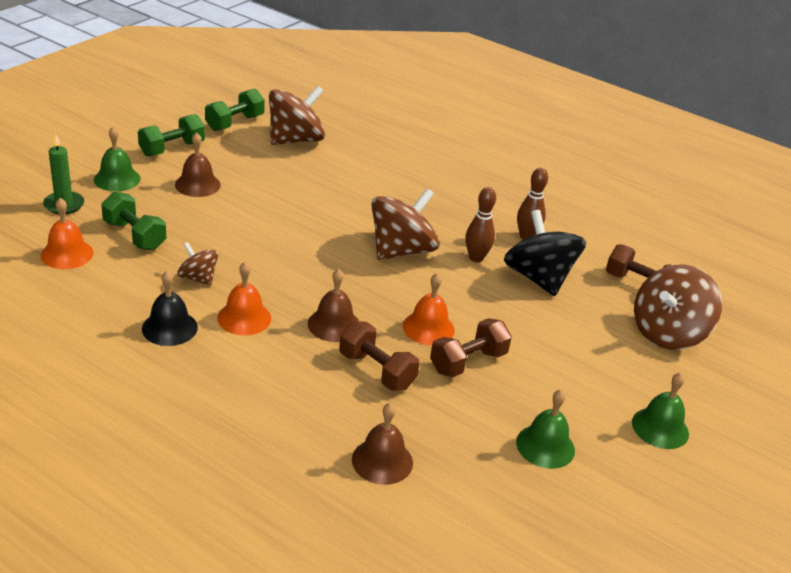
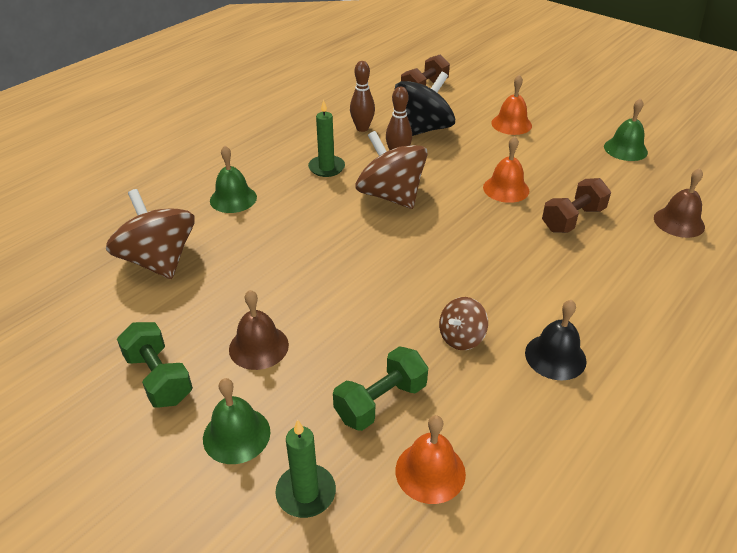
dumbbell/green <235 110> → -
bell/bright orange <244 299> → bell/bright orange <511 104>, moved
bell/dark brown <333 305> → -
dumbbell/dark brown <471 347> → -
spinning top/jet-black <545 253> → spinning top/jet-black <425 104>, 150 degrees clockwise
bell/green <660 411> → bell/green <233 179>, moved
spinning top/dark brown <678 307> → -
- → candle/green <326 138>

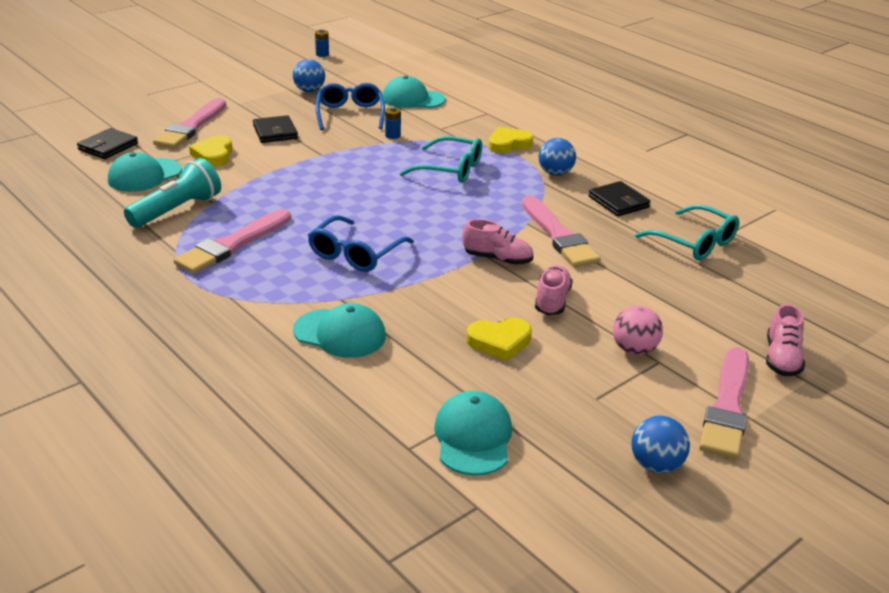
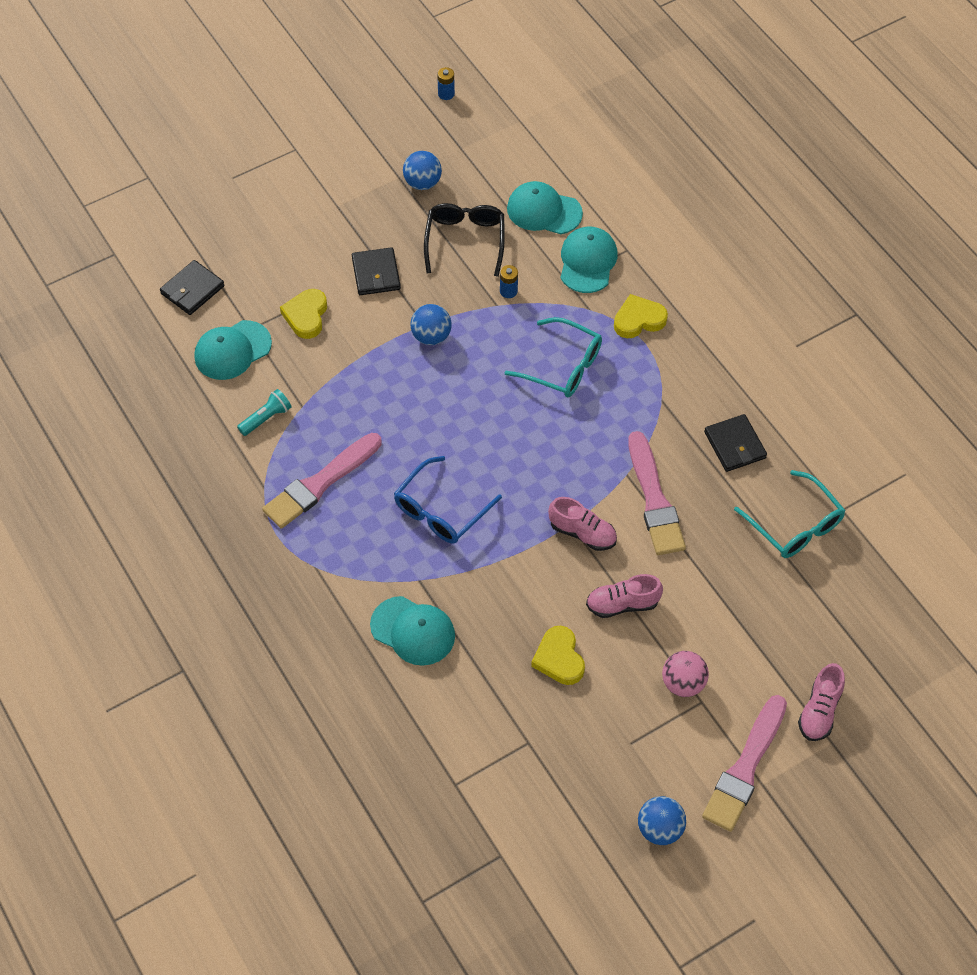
pocket torch/teal <172 193> → pocket torch/teal <264 412>, x0.56
paintbrush/pink <189 123> → -
glasses/blue <350 106> → glasses/jet-black <464 240>
baseball cap/teal <473 433> → baseball cap/teal <589 260>, moved
heart/bright yellow <499 339> → heart/bright yellow <558 655>, 75 degrees clockwise
sneaker/pink <554 290> → sneaker/pink <624 596>, 120 degrees counterclockwise
play ball/blue <557 157> → play ball/blue <431 324>, moved

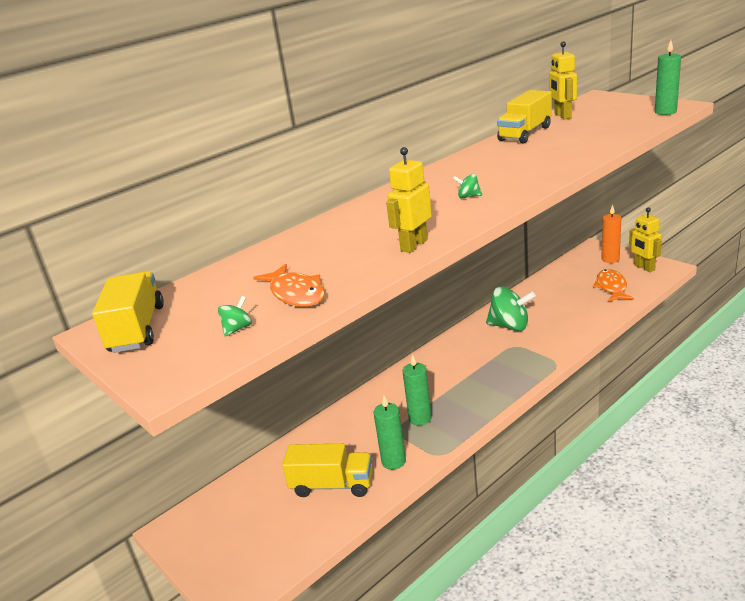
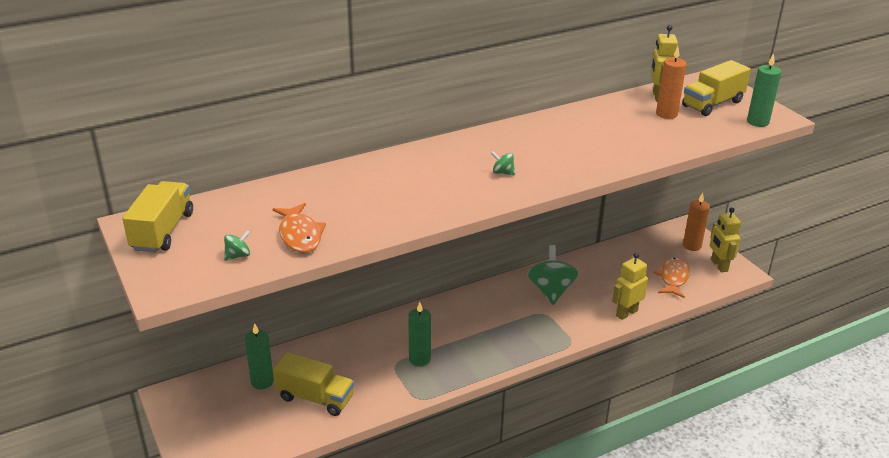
candle/green <390 432> → candle/green <259 356>, moved
robot/bright yellow <409 200> → robot/bright yellow <630 286>, moved
spinning top/green <511 309> → spinning top/green <552 275>, 120 degrees counterclockwise
truck/bright yellow <524 117> → truck/bright yellow <716 88>, moved
- → candle/bright orange <671 83>

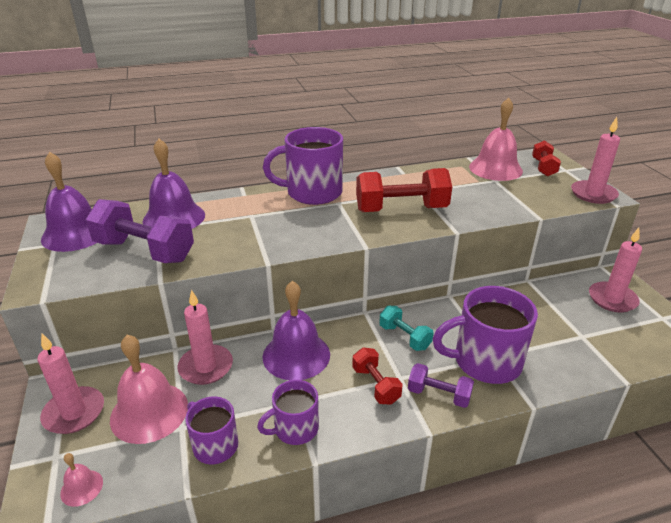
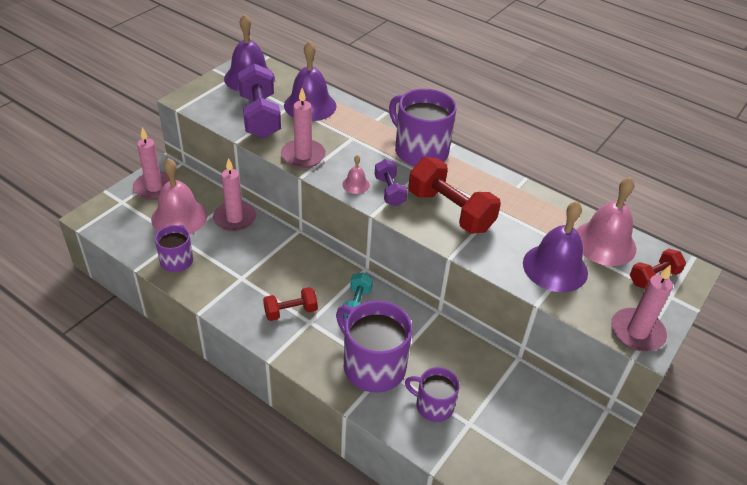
bell/pink <81 480> → bell/pink <356 174>, moved
mug/purple <288 412> → mug/purple <432 394>, moved
bell/purple <296 330> → bell/purple <555 246>, moved
dumbbell/scarlet <377 376> → dumbbell/scarlet <290 304>, 45 degrees clockwise
dumbbell/purple <441 385> → dumbbell/purple <391 182>, moved
candle/pink <615 270> → candle/pink <303 128>, moved

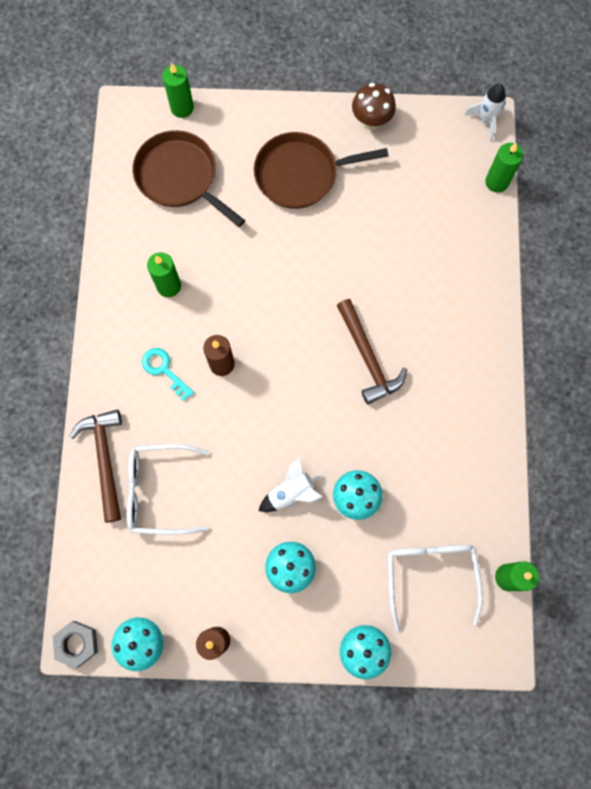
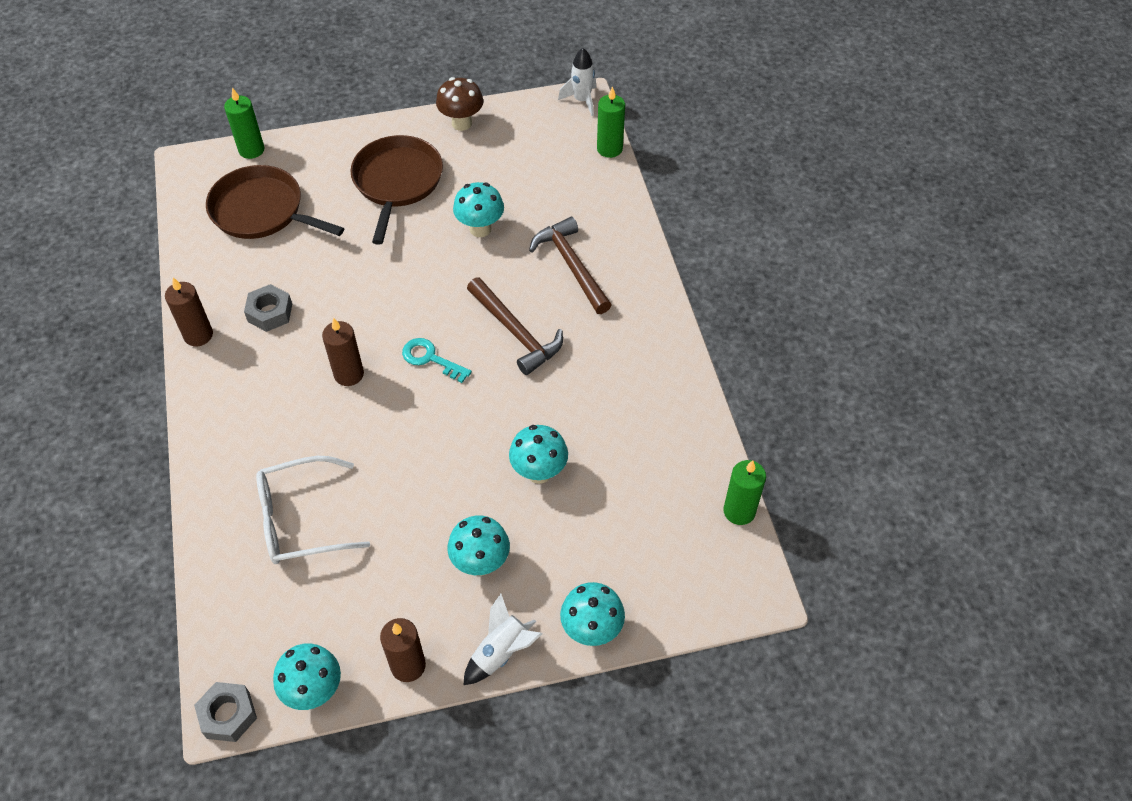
carpenter's hammer/dark brown <95 466> → carpenter's hammer/dark brown <570 265>, moved
key/teal <168 374> → key/teal <437 360>, moved
candle/green <164 274> → hexagon nut/gray <268 308>
skillet/dark brown <321 170> → skillet/dark brown <396 190>, 120 degrees clockwise
spaceship/snow-white <290 484> → spaceship/snow-white <503 639>, moved
glasses/snow-white <435 588> → -
- → candle/dark brown <189 311>
- → mushroom/teal <478 209>

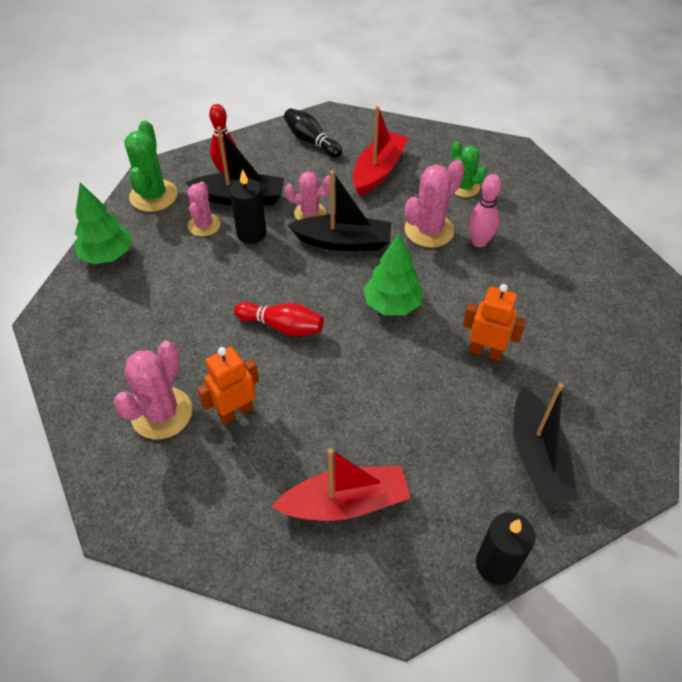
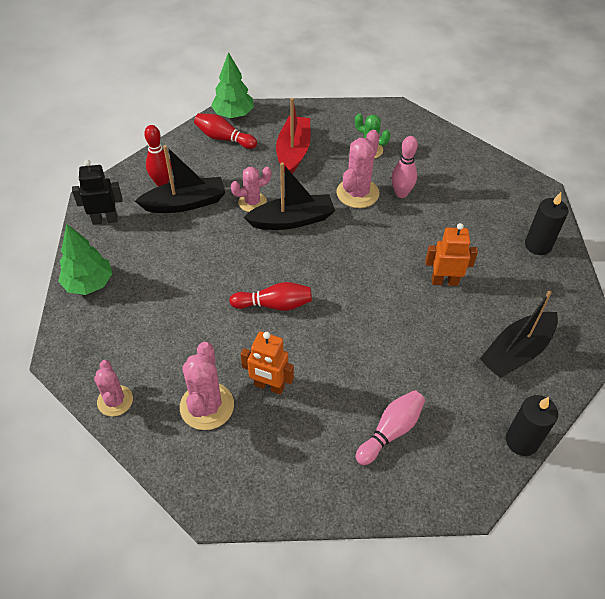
saguaro cactus/green <150 166> → robot/jet-black <97 192>
saguaro cactus/pink <203 209> → saguaro cactus/pink <113 388>, moved
robot/bright orange <228 385> → robot/bright orange <267 363>, 105 degrees counterclockwise
candle/jet-black <247 206> → candle/jet-black <547 223>, moved
sailboat/scarlet <341 484> → bowling pin/pink <390 427>
bowling pin/jet-black <313 133> → bowling pin/scarlet <225 131>
fir tree/green <393 274> → fir tree/green <232 85>, moved
sailboat/jet-black <545 443> → sailboat/jet-black <519 334>, 75 degrees clockwise

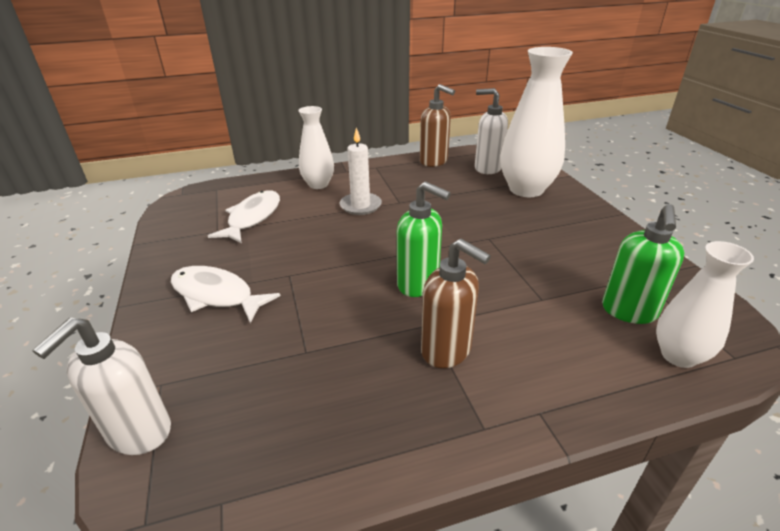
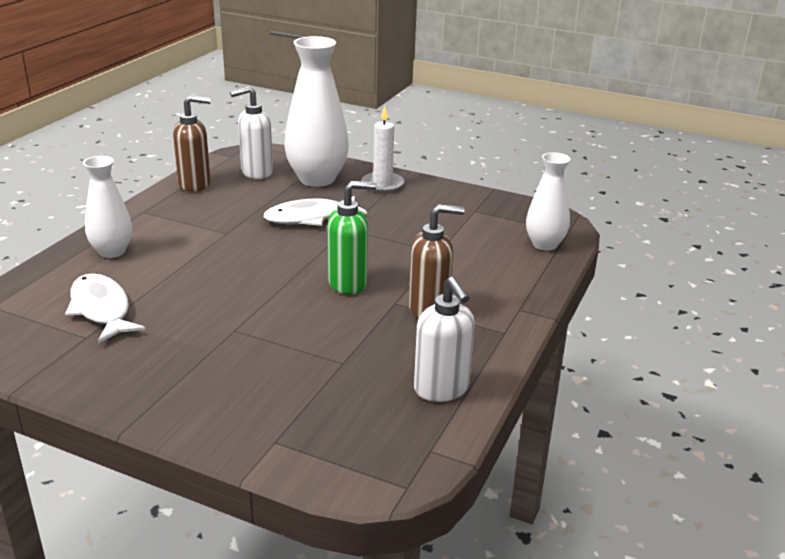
soap dispenser/snow-white <101 386> → soap dispenser/snow-white <444 339>, moved
fish figure/snow-white <226 294> → fish figure/snow-white <315 211>, moved
candle/snow-white <361 171> → candle/snow-white <382 149>, moved
soap dispenser/green <643 264> → -

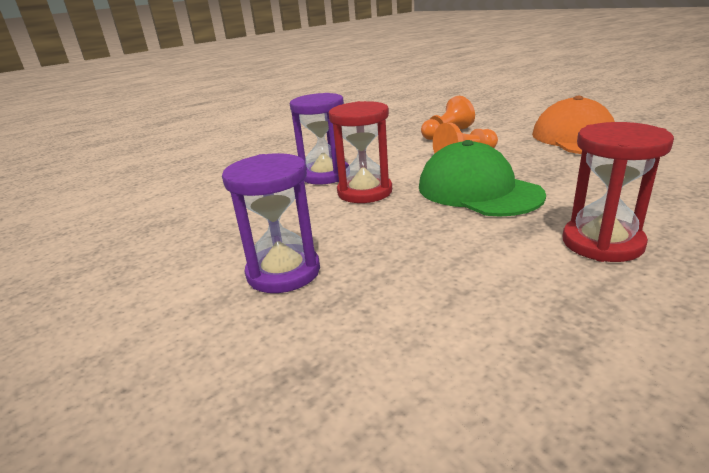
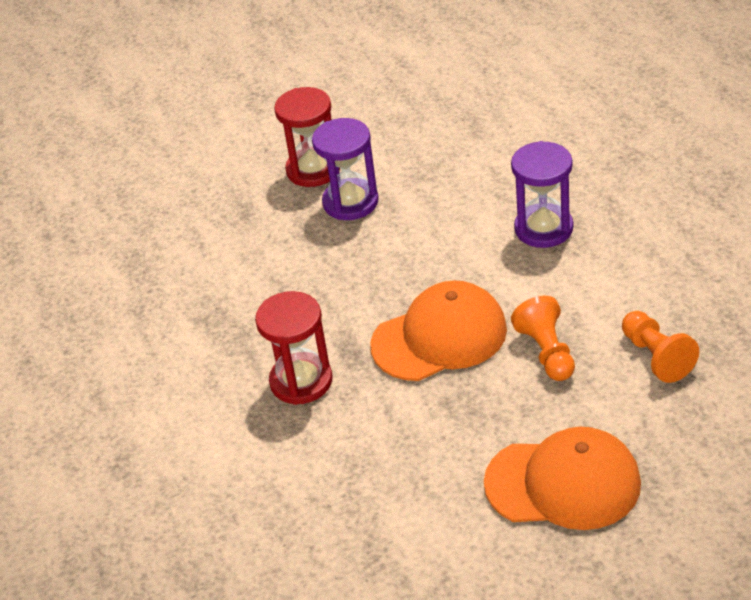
hourglass/scarlet <360 152> → hourglass/scarlet <307 137>, moved
baseball cap/green <482 178> → baseball cap/bright orange <438 330>

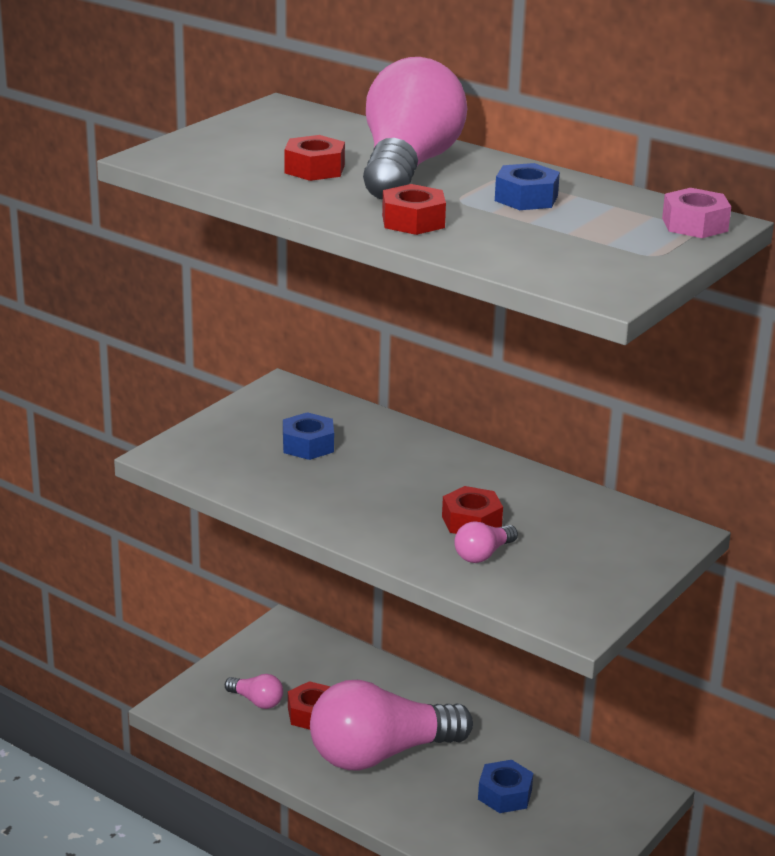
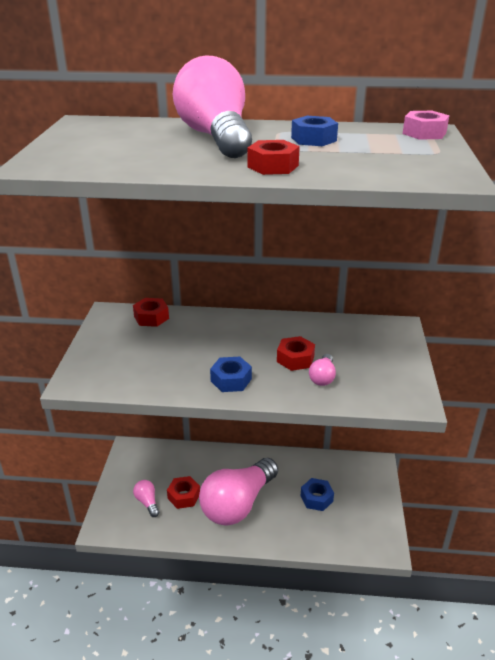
bulb/pink <254 691> → bulb/pink <146 498>, 120 degrees counterclockwise
hexagon nut/blue <308 436> → hexagon nut/blue <231 374>, moved
hexagon nut/scarlet <314 158> → hexagon nut/scarlet <151 312>, moved

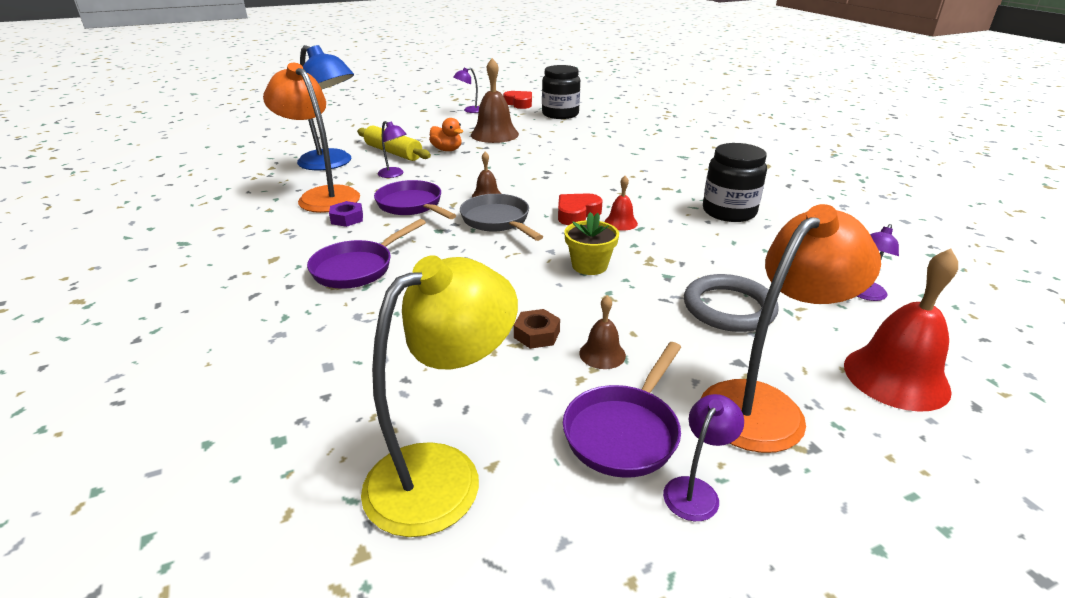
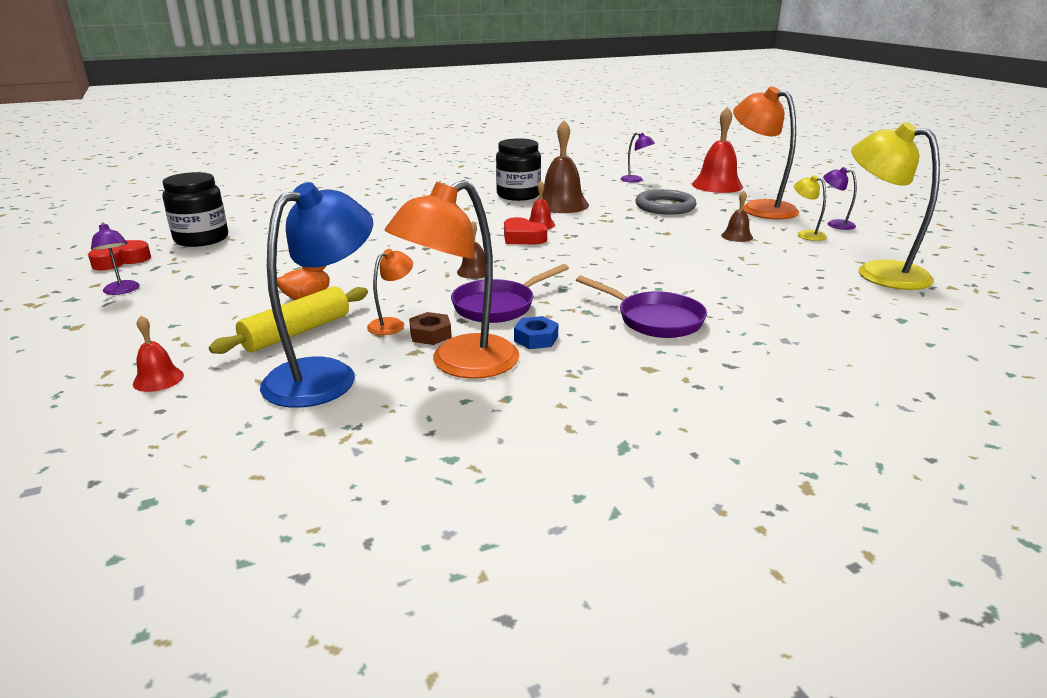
hexagon nut/purple <346 214> → hexagon nut/blue <536 332>
desk lamp/purple <392 149> → desk lamp/bright orange <390 292>
skillet/gray <501 217> → -
bell/dark brown <495 100> → bell/dark brown <565 166>, moved
hexagon nut/dark brown <537 329> → hexagon nut/dark brown <430 328>, moved
skillet/purple <622 410> → desk lamp/bright yellow <810 208>
potted plant/bright yellow <591 243> → -
- → bell/scarlet <158 354>

